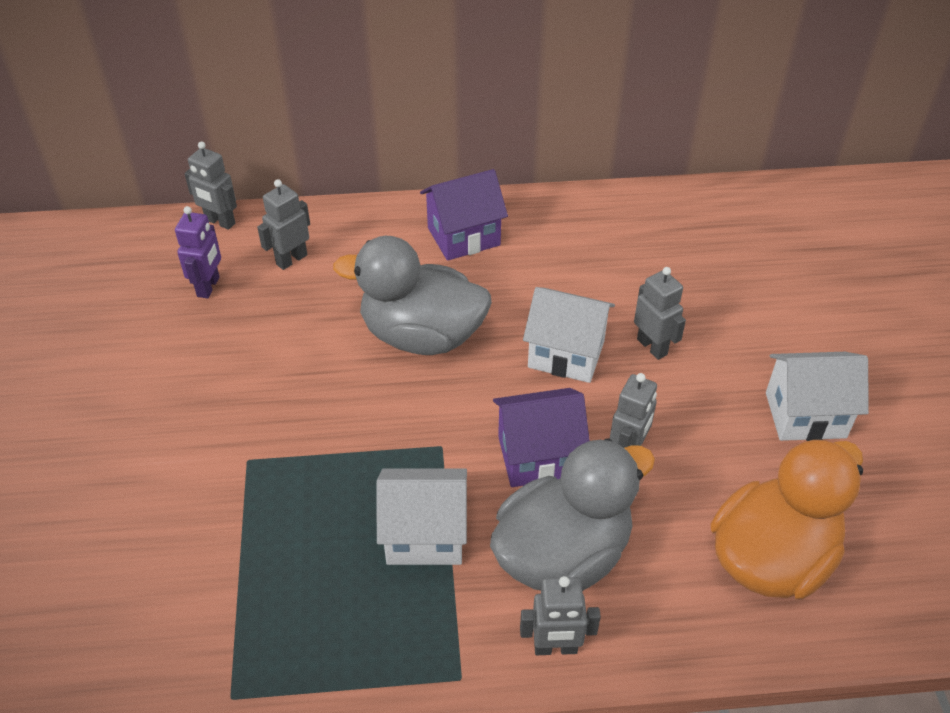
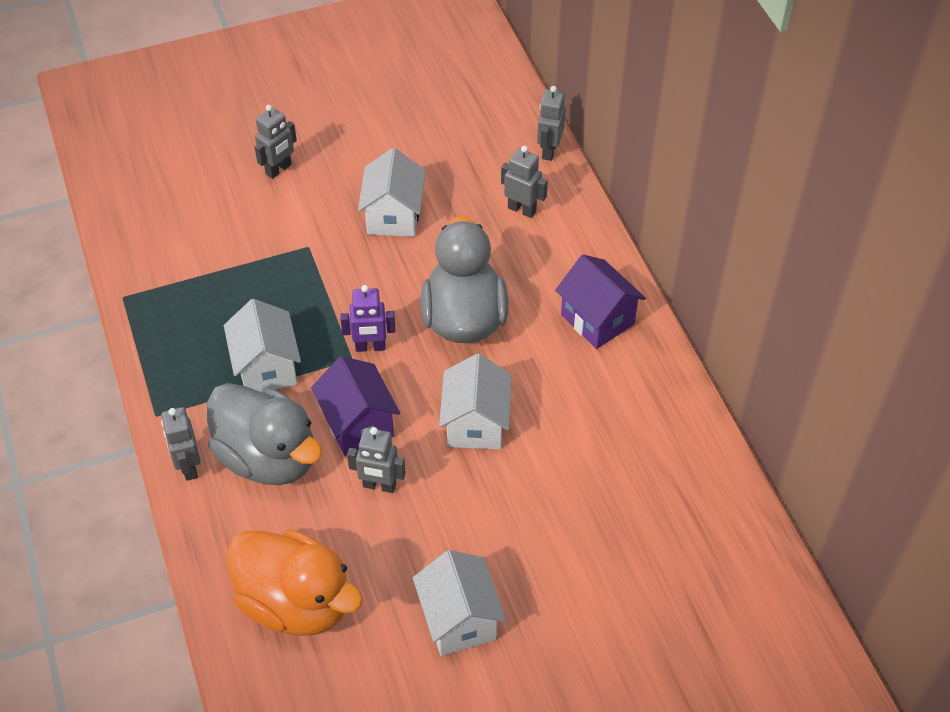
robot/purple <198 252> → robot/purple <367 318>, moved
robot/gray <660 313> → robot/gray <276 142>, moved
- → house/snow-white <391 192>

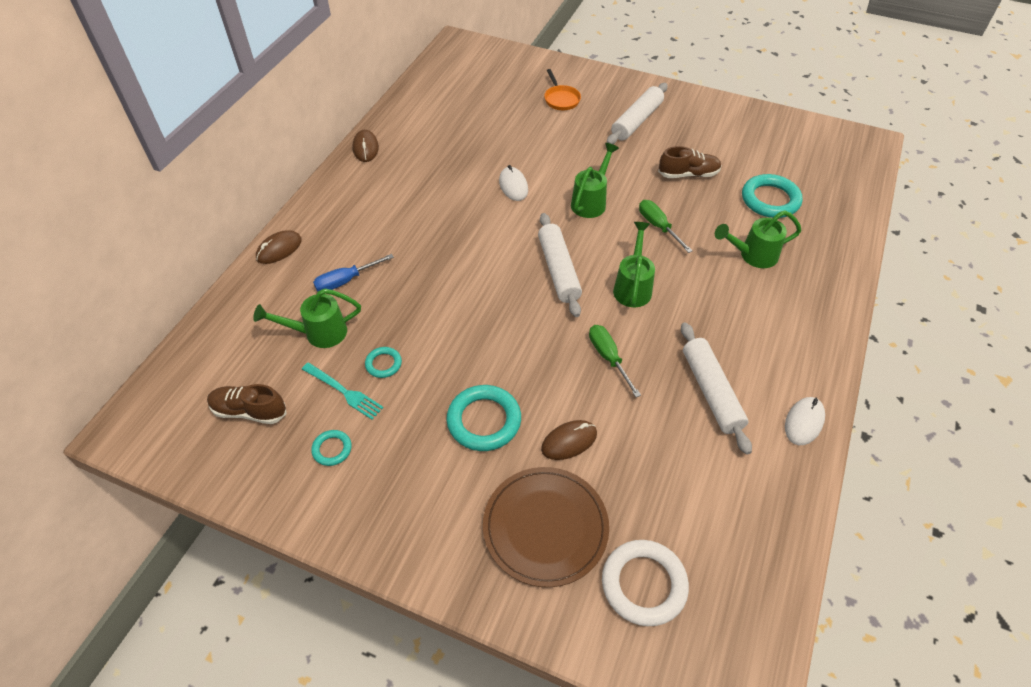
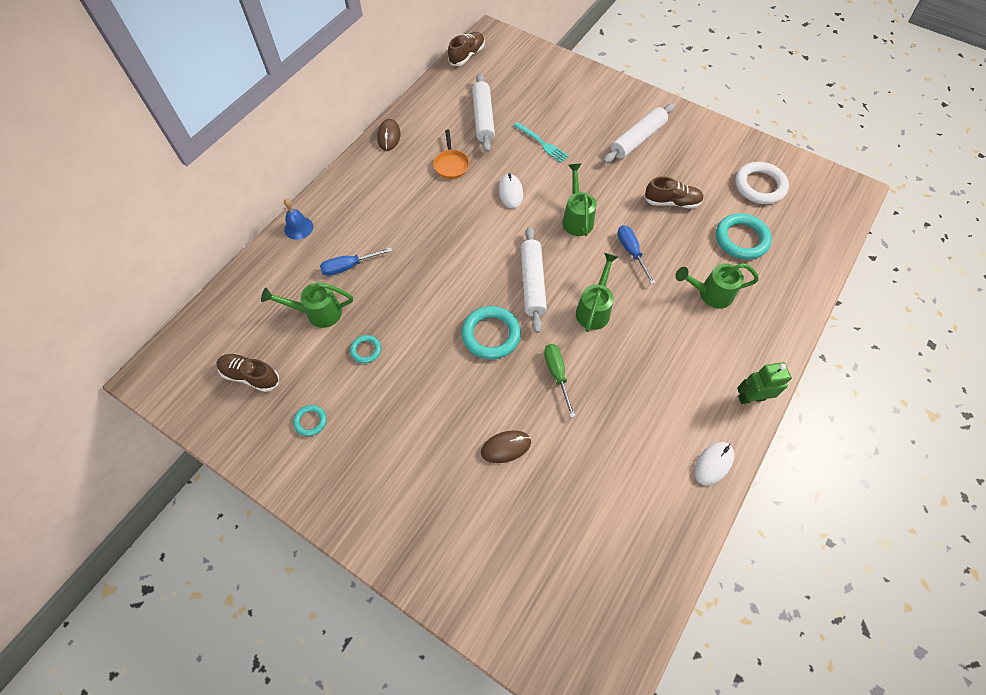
computer mouse/dark brown <279 247> → bell/blue <298 219>
fork/teal <343 391> → fork/teal <541 142>, moved
hoop/teal <483 418> → hoop/teal <491 333>, moved
dinner plate/dark brown <546 527> → -
skillet/bright orange <562 89> → skillet/bright orange <451 154>, moved
watering can/green <595 180> → watering can/green <579 200>, 45 degrees counterclockwise
hoop/snow-white <645 583> → hoop/snow-white <762 183>, moved
flat screwdriver/green <666 226> → flat screwdriver/blue <636 254>
rolling pin/snow-white <716 389> → rolling pin/snow-white <483 113>, moved
- → sneaker/dark brown <466 49>
- → robot/green <764 383>

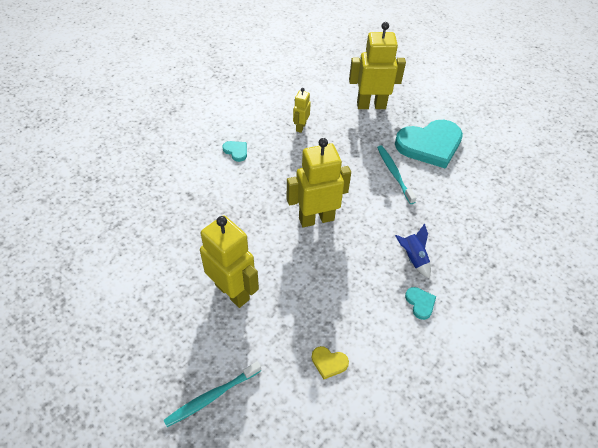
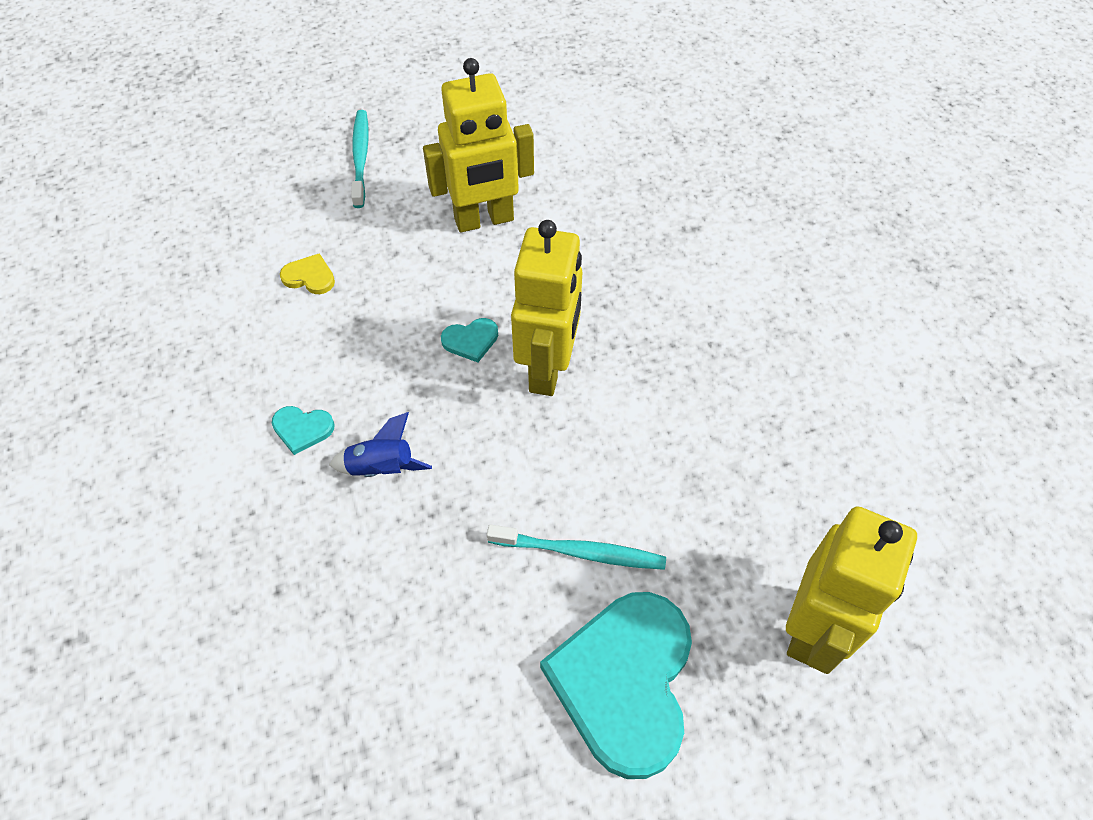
heart/teal <234 151> → heart/teal <469 340>, moved
robot/bright yellow <302 110> → -
heart/bright yellow <330 362> → heart/bright yellow <307 273>, 60 degrees clockwise

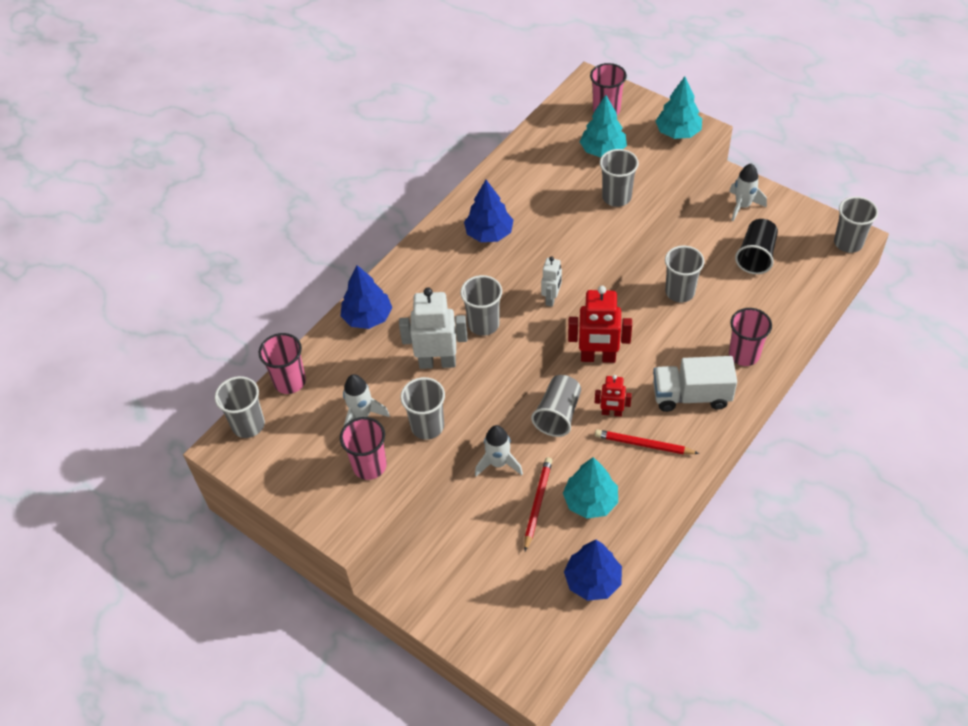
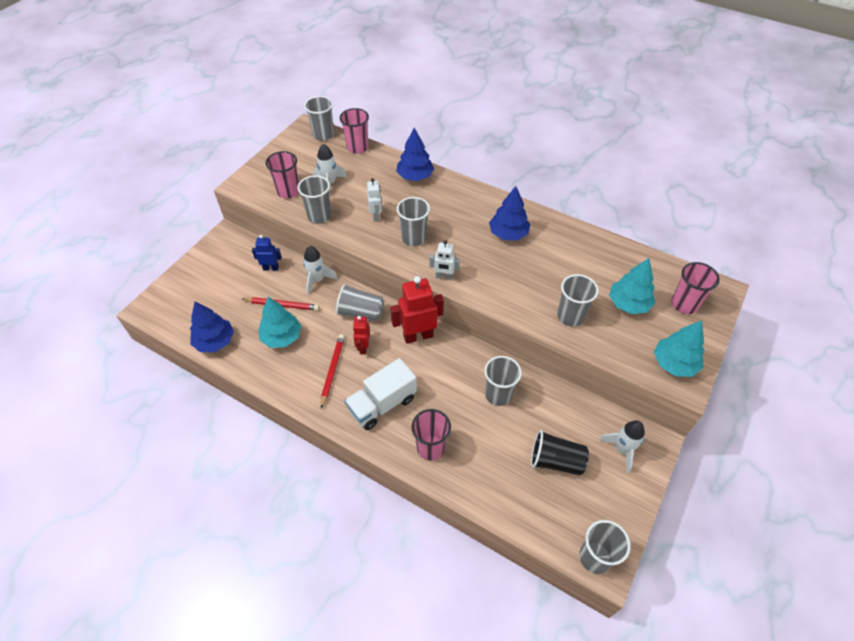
robot/snow-white <433 328> → robot/snow-white <374 200>, x0.56
robot/scarlet <600 324> → robot/scarlet <417 310>, 75 degrees clockwise
truck/snow-white <695 384> → truck/snow-white <380 394>, 120 degrees counterclockwise
- → robot/blue <267 253>

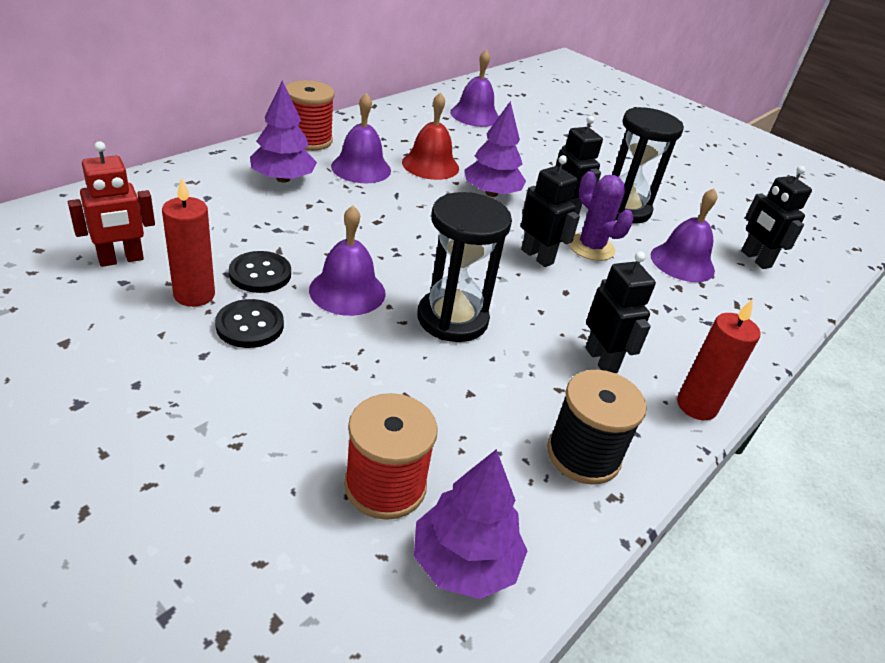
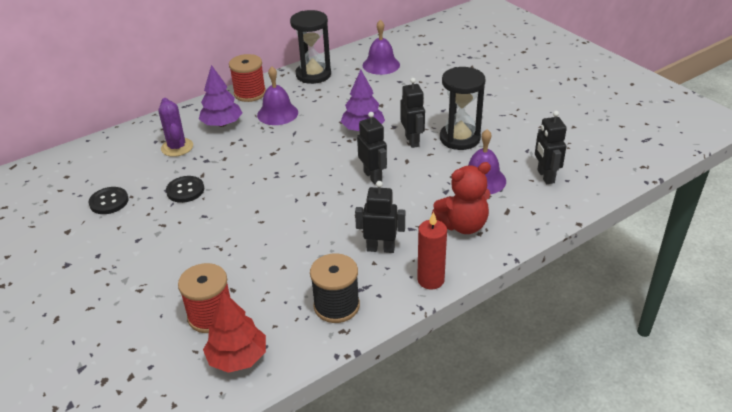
robot/scarlet <111 204> → -
candle/scarlet <188 242> → -
shirt button/jet-black <249 323> → shirt button/jet-black <108 200>, moved
bell/purple <347 260> → -
bell/scarlet <430 136> → -
fir tree/purple <470 524> → fir tree/scarlet <234 332>
hourglass/jet-black <464 267> → hourglass/jet-black <310 47>, moved
saguaro cactus/purple <601 216> → saguaro cactus/purple <175 127>, moved
robot/jet-black <620 312> → robot/jet-black <380 217>, 75 degrees counterclockwise
- → teddy bear/scarlet <461 198>

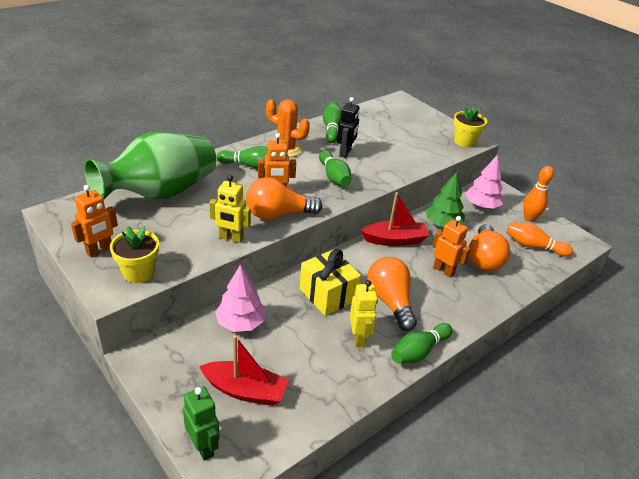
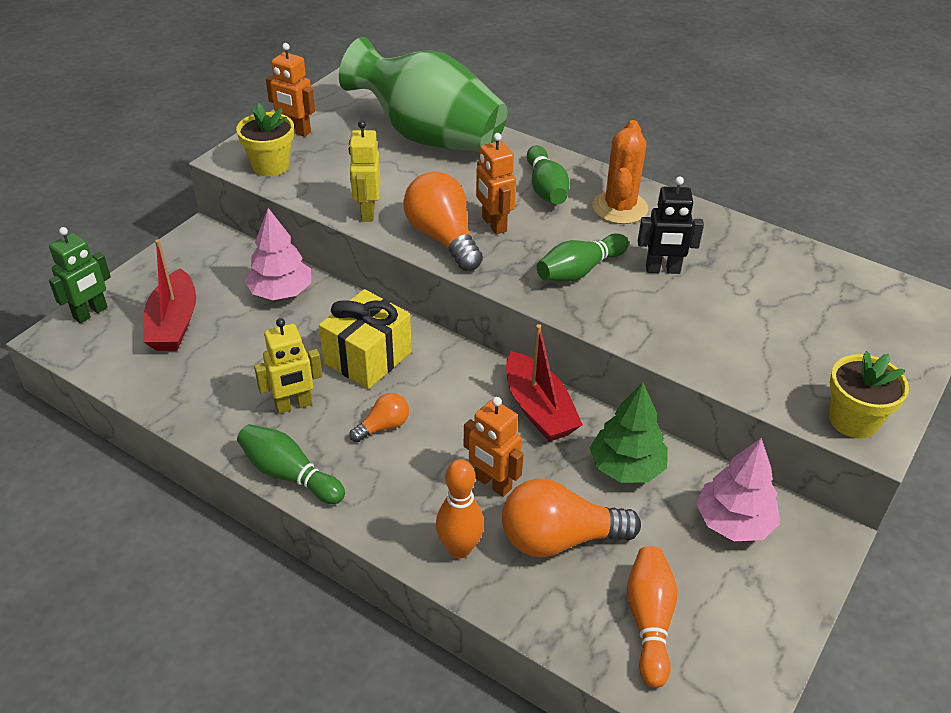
bowling pin/green <332 122> → -
bulb/bright orange <392 294> → bulb/bright orange <379 417>, x0.51
robot/bright orange <451 247> → robot/bright orange <493 447>, 105 degrees clockwise
bowling pin/bright orange <538 194> → bowling pin/bright orange <460 508>, moved

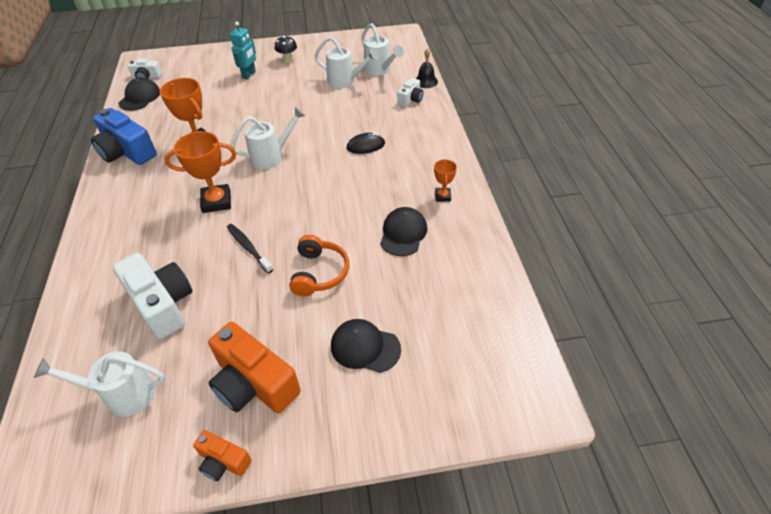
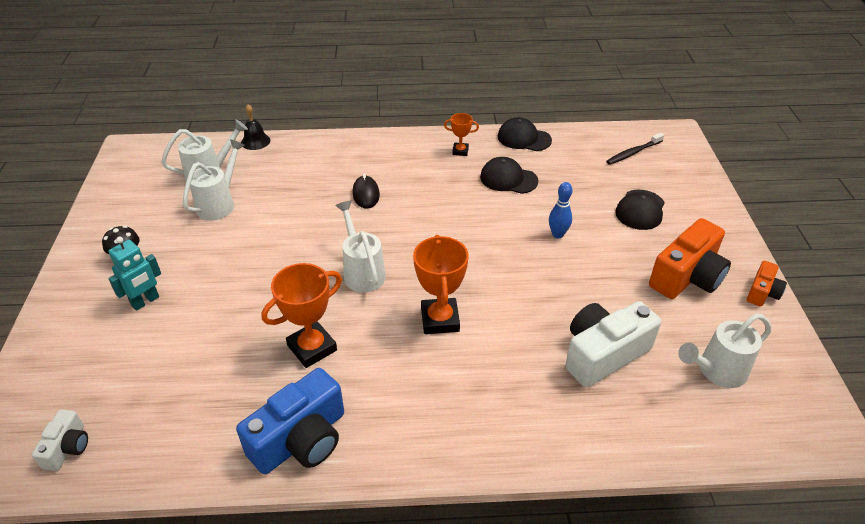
watering can/snow-white <99 384> → watering can/snow-white <724 350>, 60 degrees clockwise
baseball cap/jet-black <139 94> → baseball cap/jet-black <525 134>, moved
tooth brush/jet-black <250 248> → tooth brush/jet-black <635 149>, moved
robot/teal <243 50> → robot/teal <134 274>, 105 degrees clockwise
over-ear headphones/bright orange <319 265> → bowling pin/blue <561 210>
camera/snow-white <410 92> → -

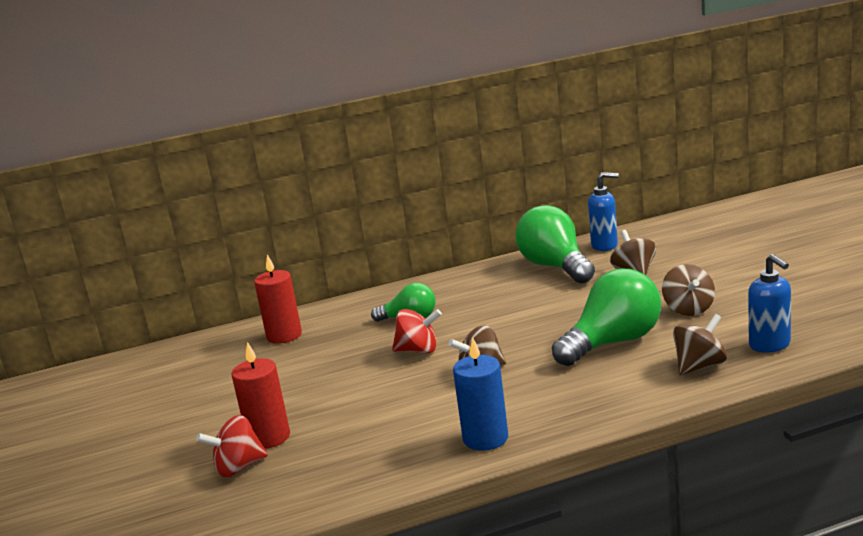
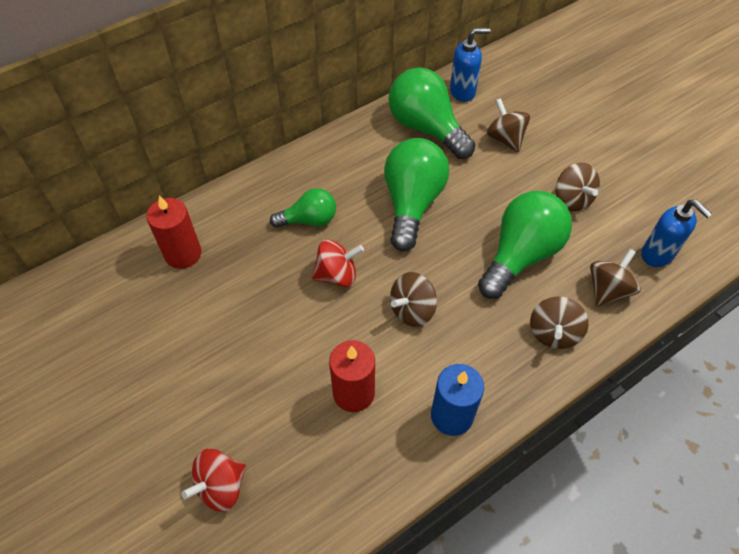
candle/scarlet <261 395> → candle/scarlet <352 376>, moved
- → bulb/green <416 194>
- → spinning top/dark brown <559 323>

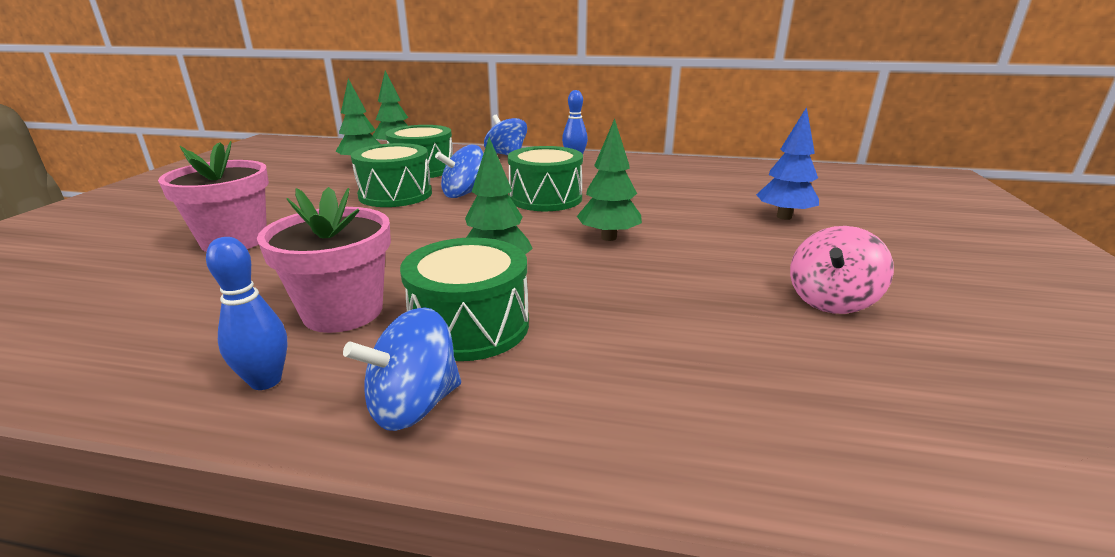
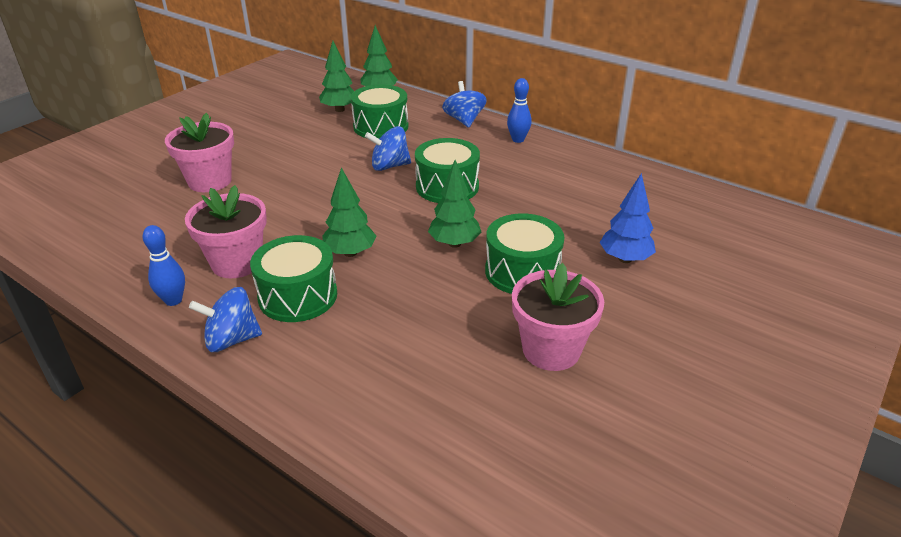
drum/green <391 175> → drum/green <524 253>, moved
spinning top/pink <842 270> → potted plant/pink <558 317>

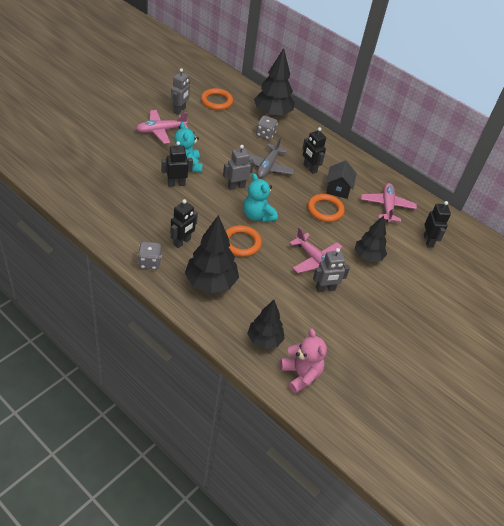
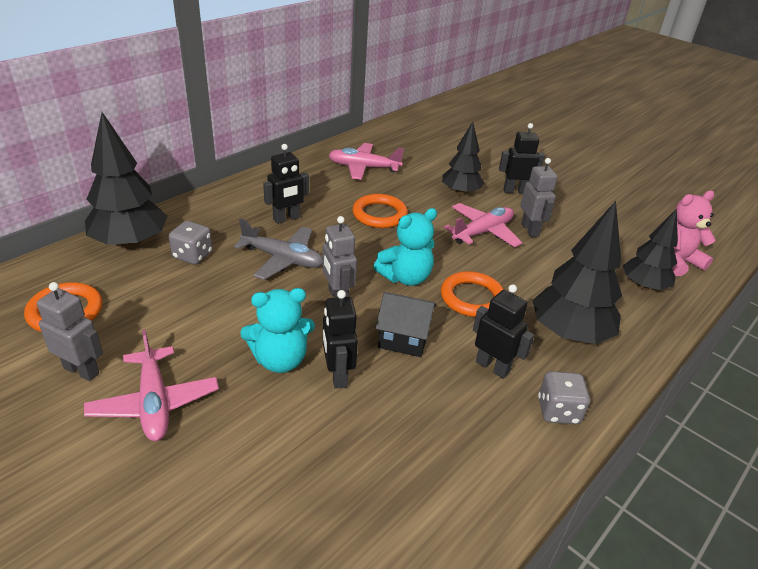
house/jet-black <341 179> → house/jet-black <406 324>, moved
robot/jet-black <437 224> → robot/jet-black <522 158>, moved

